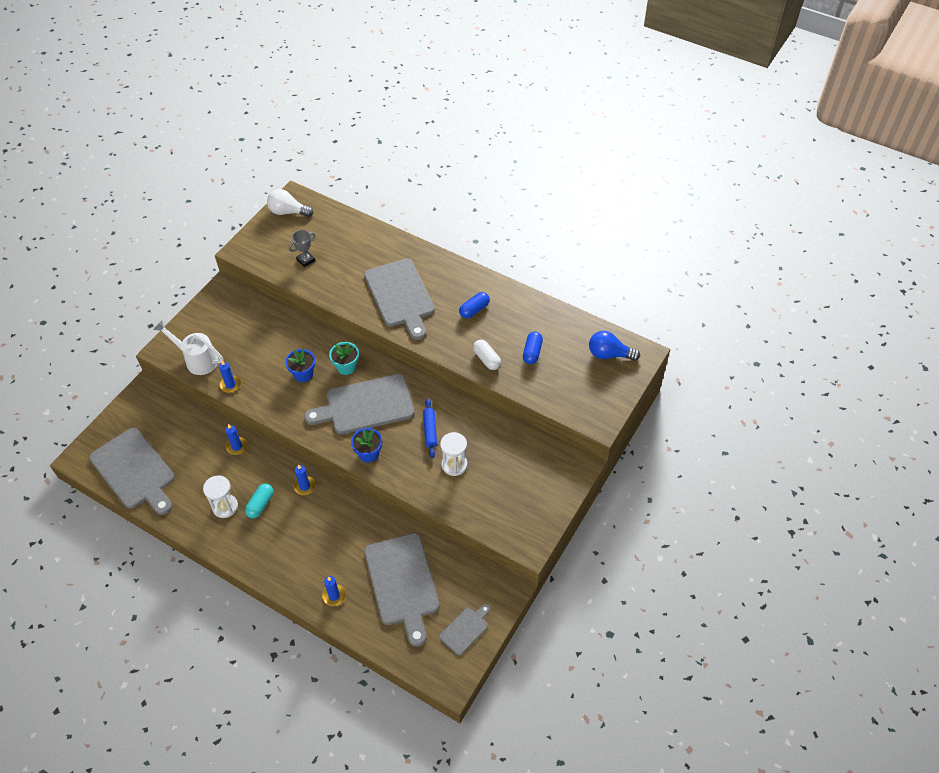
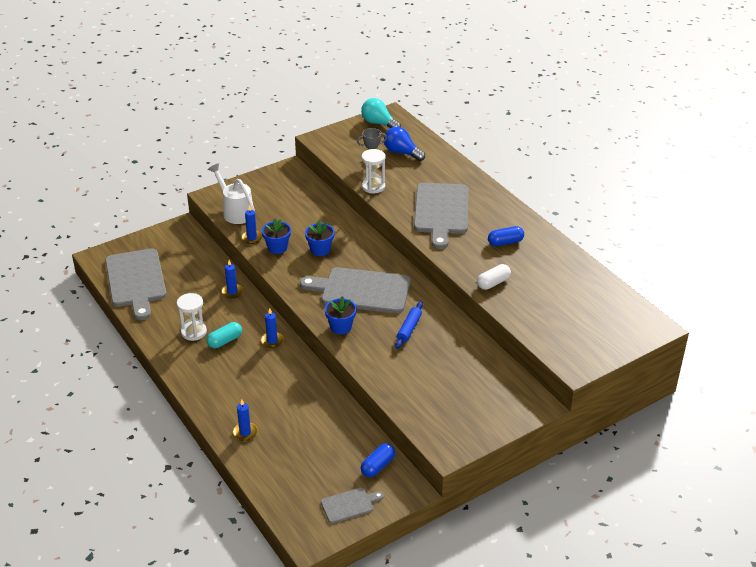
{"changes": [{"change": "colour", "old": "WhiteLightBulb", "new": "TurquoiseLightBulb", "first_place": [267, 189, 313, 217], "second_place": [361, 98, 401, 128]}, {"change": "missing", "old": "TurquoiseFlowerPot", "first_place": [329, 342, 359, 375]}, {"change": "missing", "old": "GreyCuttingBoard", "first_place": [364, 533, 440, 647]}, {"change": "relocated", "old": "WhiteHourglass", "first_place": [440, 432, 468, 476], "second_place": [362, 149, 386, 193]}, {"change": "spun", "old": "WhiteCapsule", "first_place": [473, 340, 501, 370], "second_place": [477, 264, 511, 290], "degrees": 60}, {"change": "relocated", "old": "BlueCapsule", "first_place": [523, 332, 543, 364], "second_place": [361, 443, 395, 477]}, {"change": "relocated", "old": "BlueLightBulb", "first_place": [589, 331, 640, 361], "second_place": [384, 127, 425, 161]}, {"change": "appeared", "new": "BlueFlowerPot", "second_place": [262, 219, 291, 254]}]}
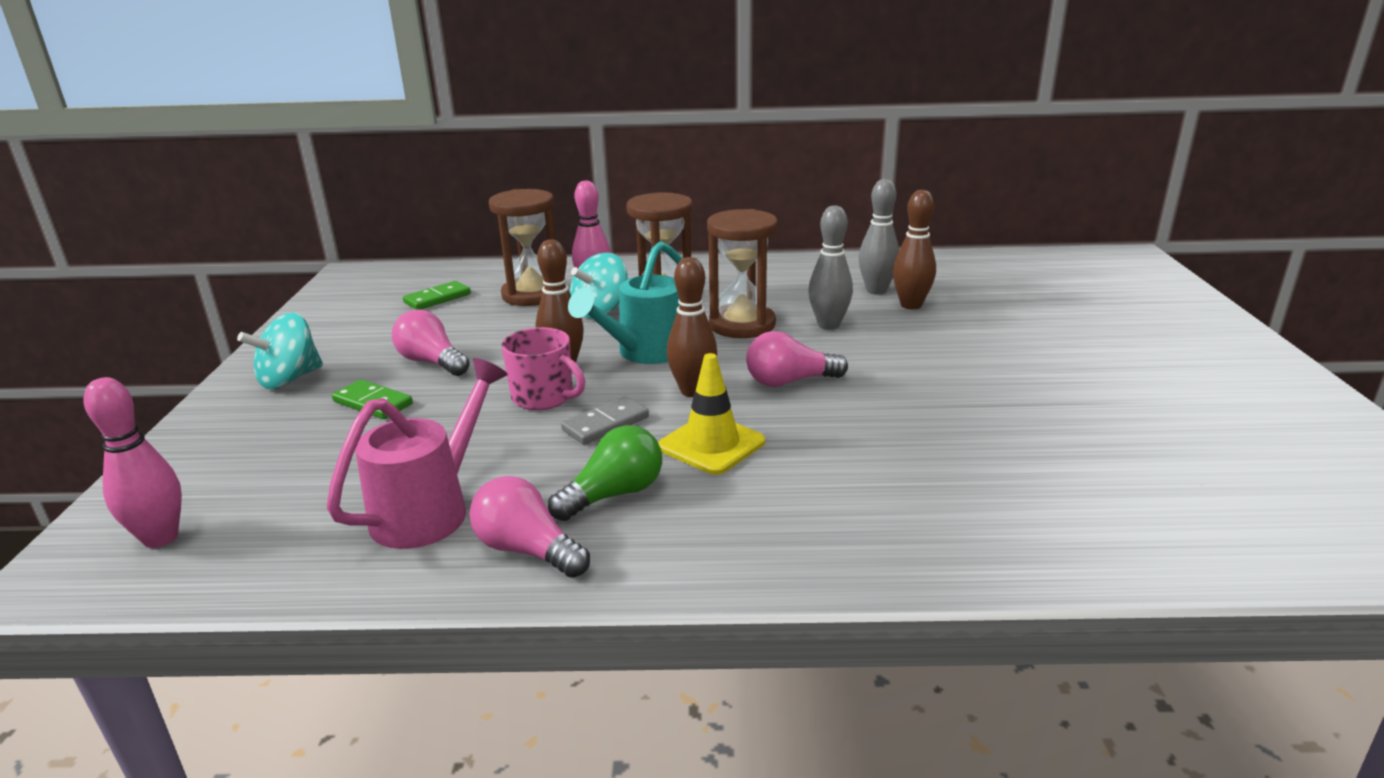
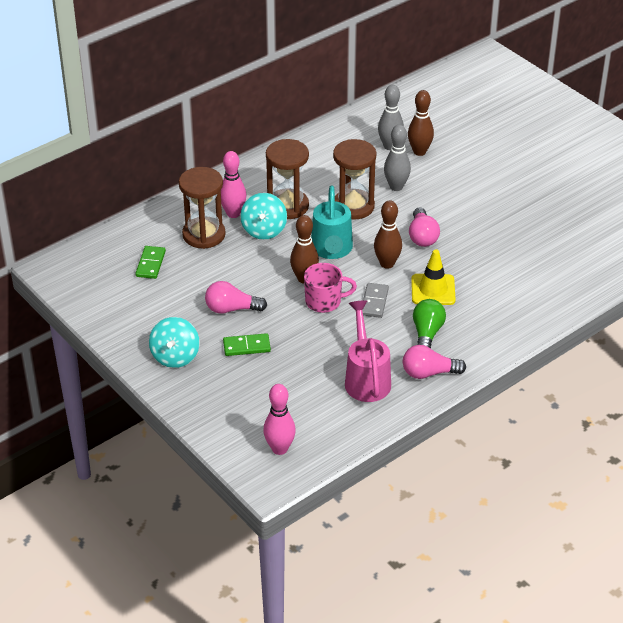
{"changes": [{"change": "spun", "old": "PinkLightBulb", "first_place": [746, 331, 848, 387], "second_place": [409, 207, 440, 247], "degrees": -45}]}
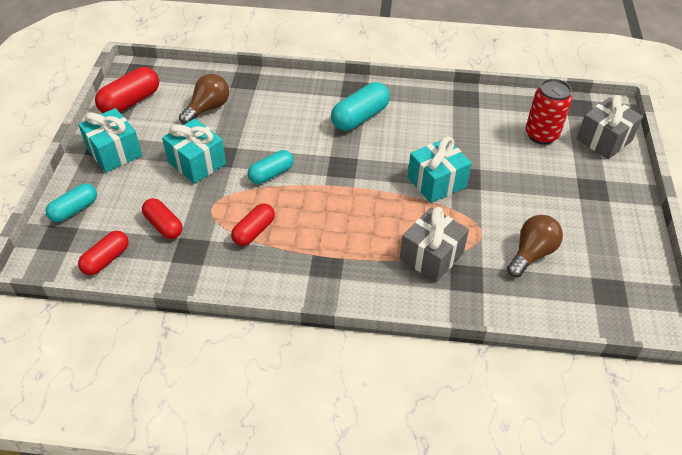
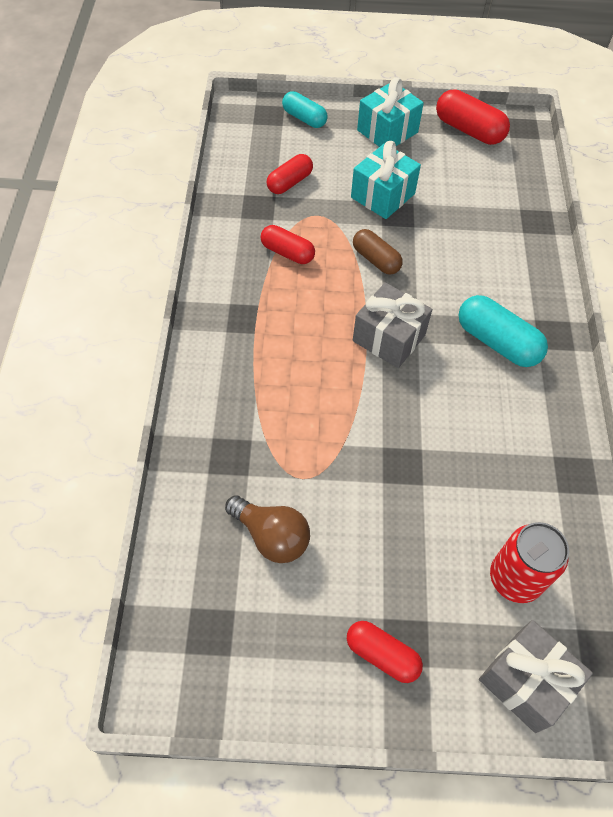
{"changes": [{"change": "relocated", "old": "RedCapsule", "first_place": [78, 231, 129, 275], "second_place": [347, 621, 423, 683]}, {"change": "missing", "old": "BrownLightBulb", "first_place": [179, 74, 229, 124]}, {"change": "colour", "old": "TurquoiseCapsule", "new": "BrownCapsule", "first_place": [247, 150, 294, 184], "second_place": [353, 229, 403, 275]}, {"change": "relocated", "old": "GreyGift", "first_place": [400, 207, 469, 282], "second_place": [353, 282, 432, 368]}, {"change": "missing", "old": "TurquoiseGift", "first_place": [408, 137, 472, 203]}]}
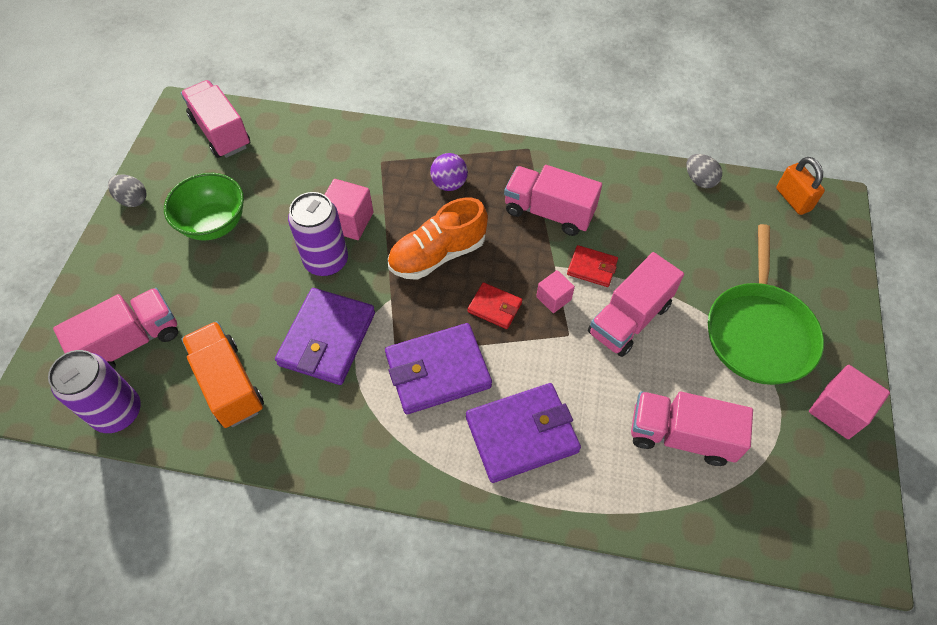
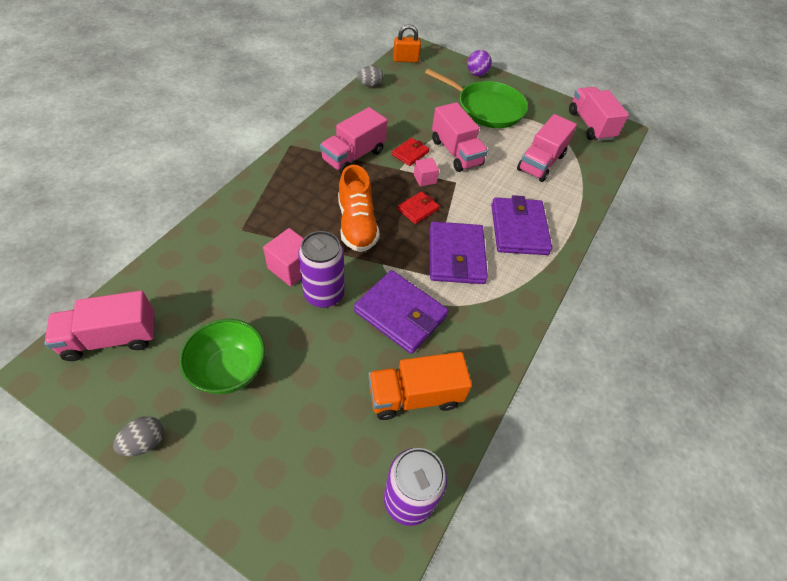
{"changes": [{"change": "relocated", "old": "PinkTruck", "first_place": [53, 288, 178, 369], "second_place": [569, 87, 629, 141]}, {"change": "relocated", "old": "PurpleBall", "first_place": [430, 153, 468, 191], "second_place": [467, 50, 492, 76]}, {"change": "missing", "old": "PinkCube", "first_place": [809, 365, 890, 439]}]}
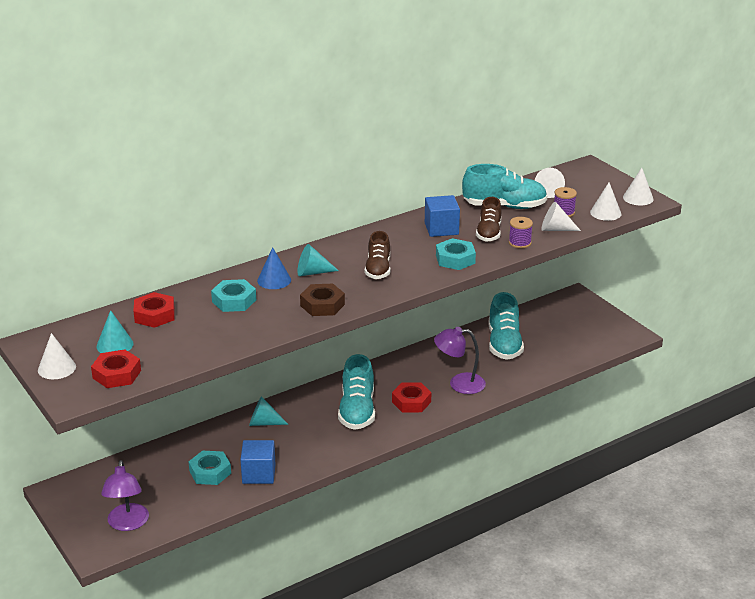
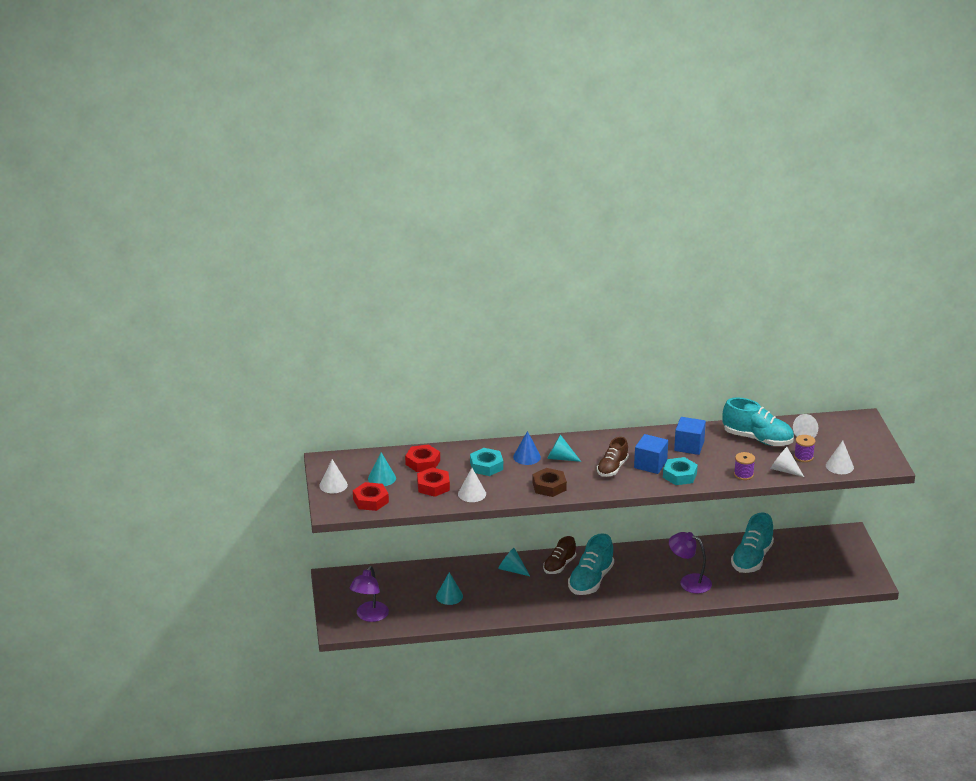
{"changes": [{"change": "exchanged", "old": "TurquoiseNut", "new": "TurquoiseCone", "first_place": [189, 451, 231, 485], "second_place": [436, 572, 463, 605]}, {"change": "relocated", "old": "BlueCube", "first_place": [241, 440, 276, 484], "second_place": [634, 434, 668, 474]}, {"change": "relocated", "old": "RedNut", "first_place": [392, 382, 431, 412], "second_place": [417, 467, 450, 497]}, {"change": "relocated", "old": "BrownShoe", "first_place": [476, 197, 502, 242], "second_place": [543, 536, 576, 574]}, {"change": "relocated", "old": "WhiteCone", "first_place": [623, 168, 654, 205], "second_place": [458, 468, 486, 502]}]}
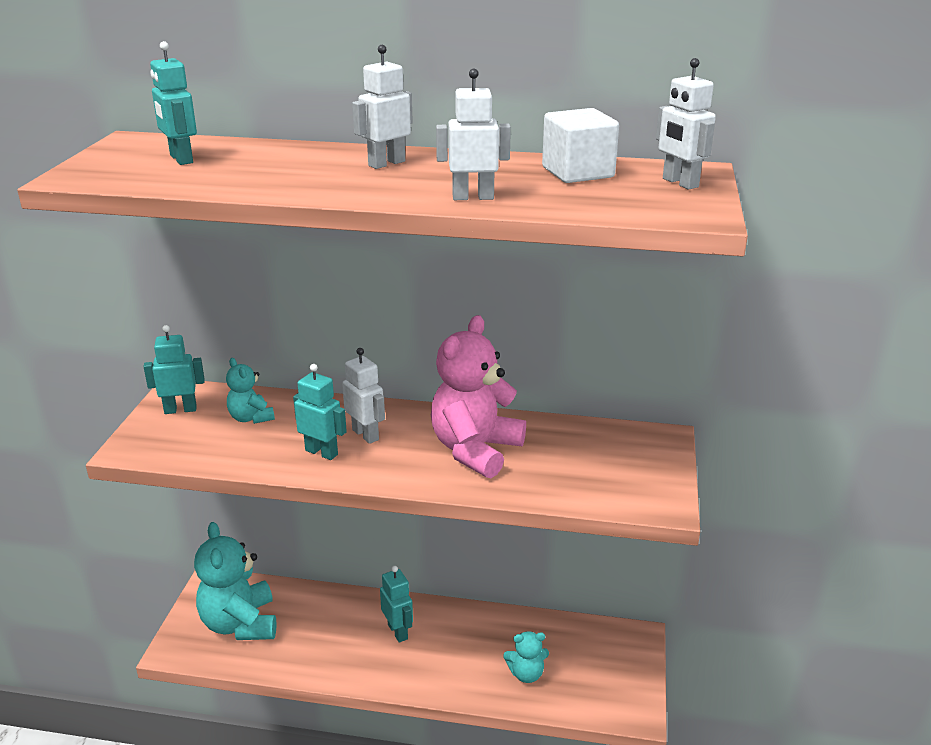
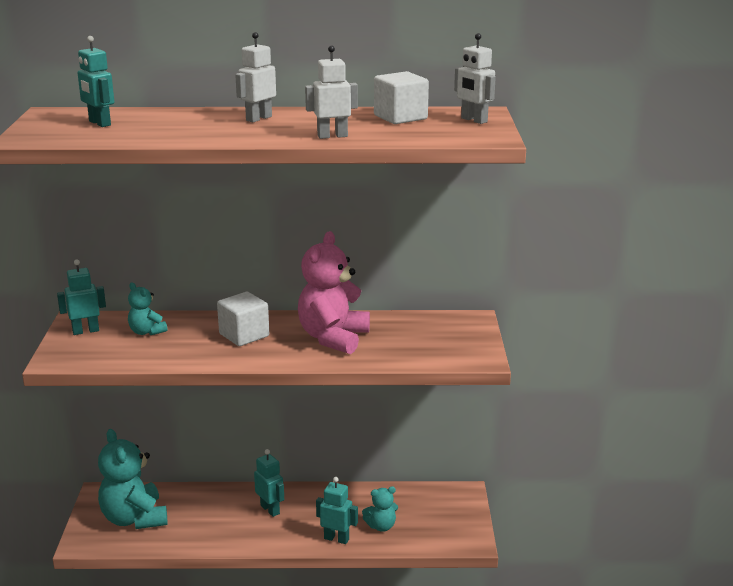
{"changes": [{"change": "relocated", "old": "TurquoiseRobot", "first_place": [293, 364, 347, 460], "second_place": [316, 477, 358, 544]}, {"change": "exchanged", "old": "WhiteRobot", "new": "WhiteCube", "first_place": [342, 348, 385, 444], "second_place": [217, 292, 269, 346]}]}
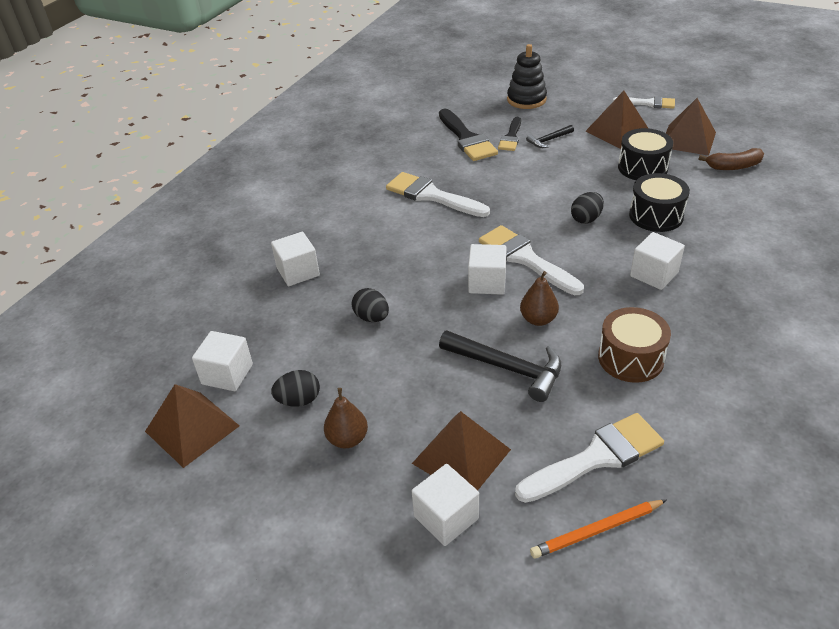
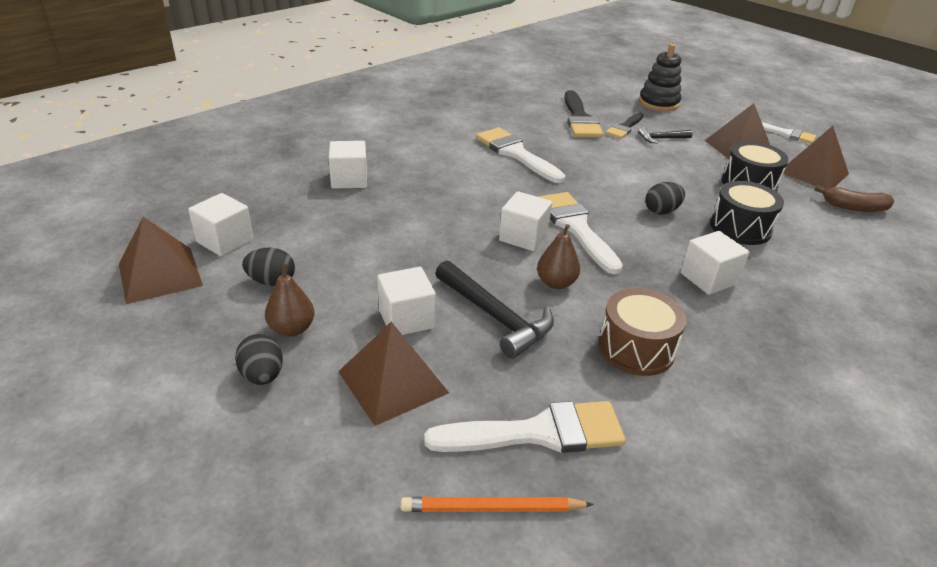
{"changes": [{"change": "relocated", "old": "BlackEgg", "first_place": [351, 288, 389, 322], "second_place": [235, 334, 283, 385]}, {"change": "relocated", "old": "WhiteCube", "first_place": [412, 464, 479, 546], "second_place": [377, 267, 436, 335]}]}
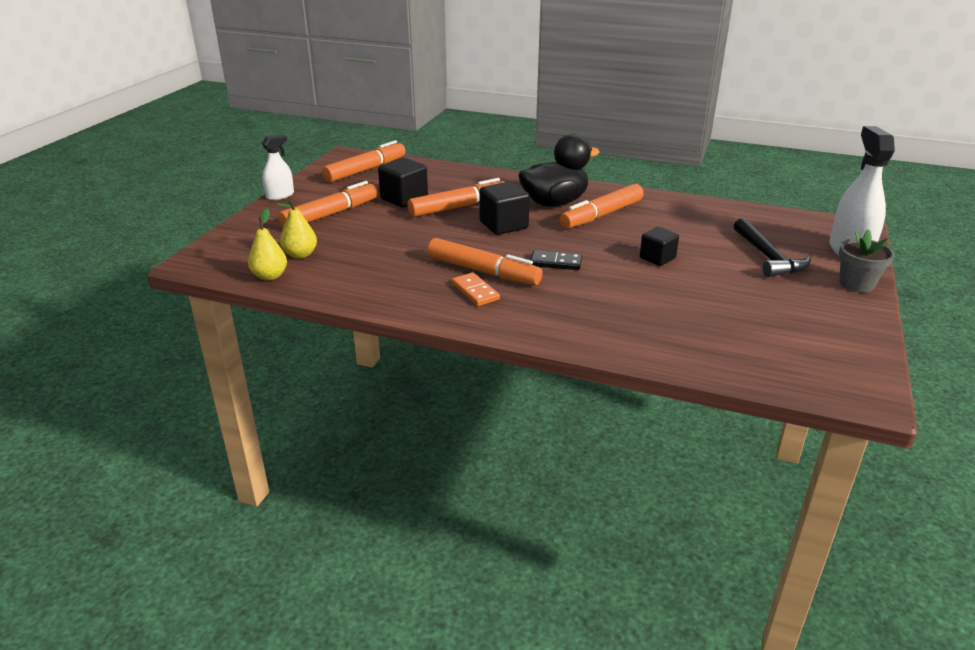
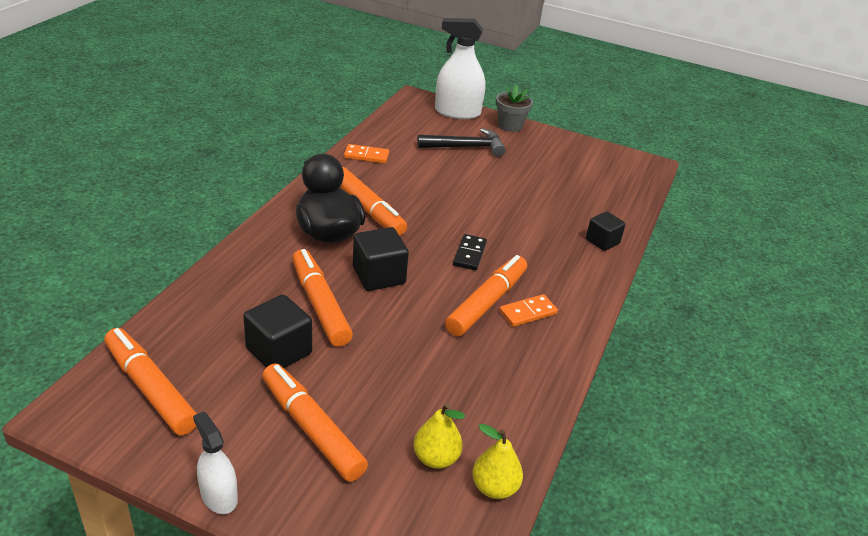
{"changes": [{"change": "relocated", "old": "BlackCube", "first_place": [640, 227, 679, 266], "second_place": [586, 211, 626, 251]}, {"change": "appeared", "new": "OrangeDomino", "second_place": [344, 144, 389, 164]}]}
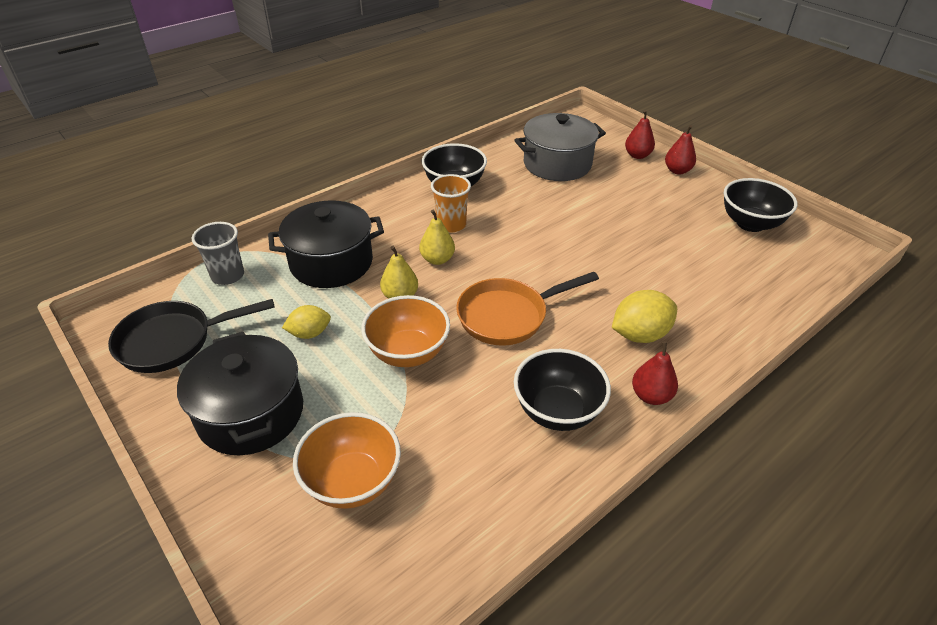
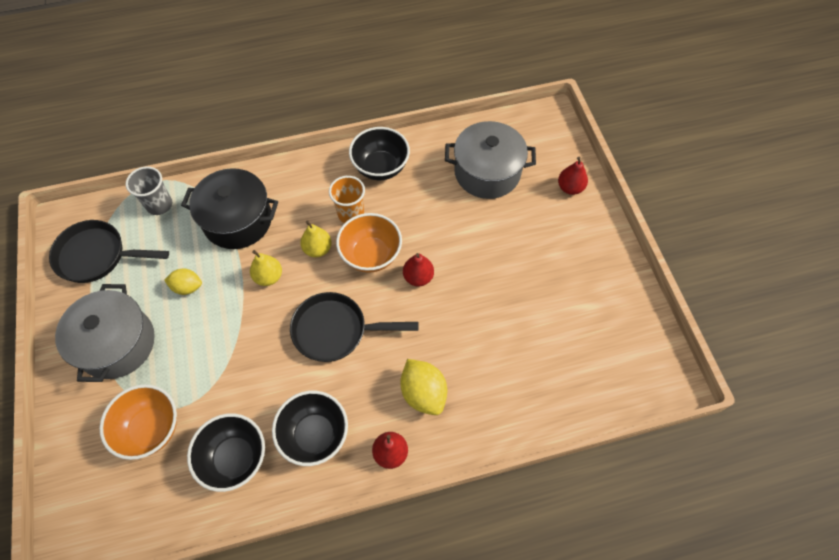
{"changes": [{"change": "colour", "old": "BlackPot", "new": "GreyPot", "first_place": [177, 332, 303, 455], "second_place": [55, 284, 155, 382]}, {"change": "relocated", "old": "OrangeBowl", "first_place": [361, 295, 450, 367], "second_place": [336, 213, 402, 273]}, {"change": "colour", "old": "OrangePan", "new": "BlackPan", "first_place": [456, 272, 599, 345], "second_place": [290, 292, 419, 362]}, {"change": "spun", "old": "YellowLemon", "first_place": [612, 290, 677, 343], "second_place": [400, 359, 447, 415], "degrees": 60}, {"change": "relocated", "old": "RedPear", "first_place": [665, 125, 696, 175], "second_place": [403, 253, 434, 286]}, {"change": "relocated", "old": "BlackBowl", "first_place": [724, 178, 798, 232], "second_place": [187, 413, 265, 492]}]}
